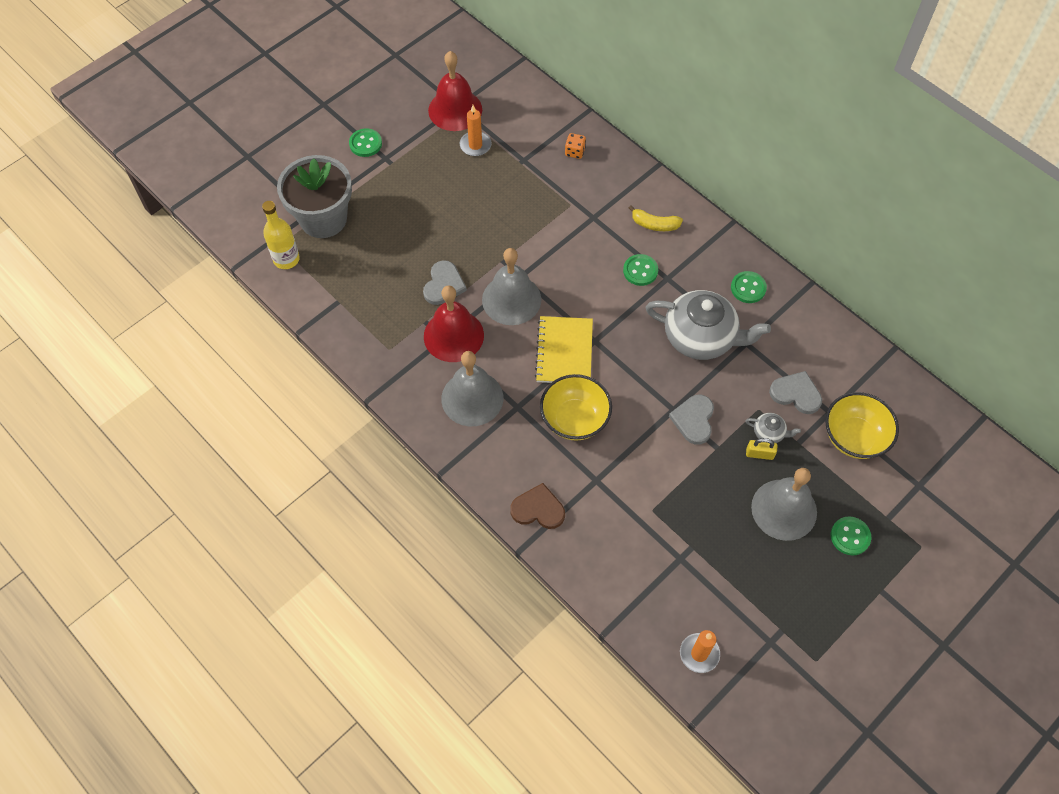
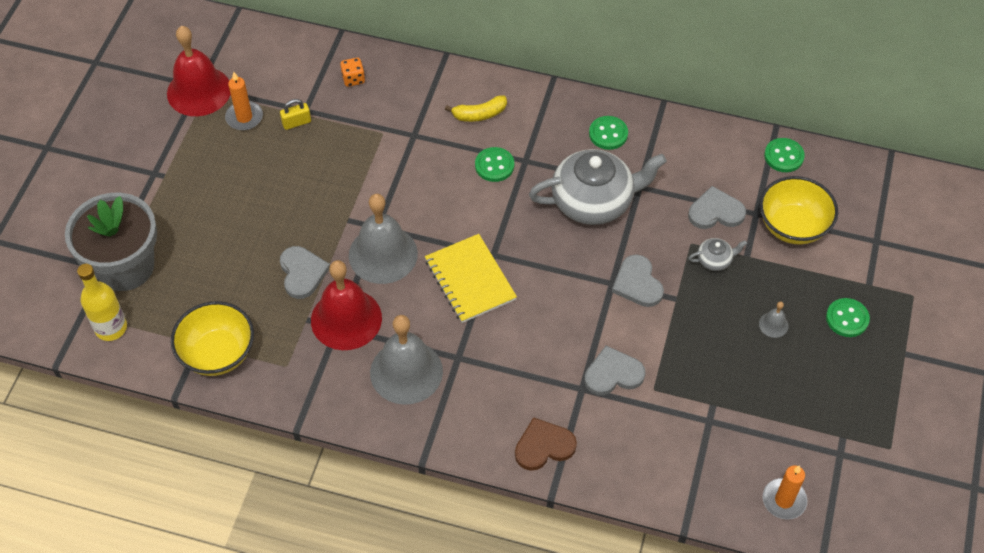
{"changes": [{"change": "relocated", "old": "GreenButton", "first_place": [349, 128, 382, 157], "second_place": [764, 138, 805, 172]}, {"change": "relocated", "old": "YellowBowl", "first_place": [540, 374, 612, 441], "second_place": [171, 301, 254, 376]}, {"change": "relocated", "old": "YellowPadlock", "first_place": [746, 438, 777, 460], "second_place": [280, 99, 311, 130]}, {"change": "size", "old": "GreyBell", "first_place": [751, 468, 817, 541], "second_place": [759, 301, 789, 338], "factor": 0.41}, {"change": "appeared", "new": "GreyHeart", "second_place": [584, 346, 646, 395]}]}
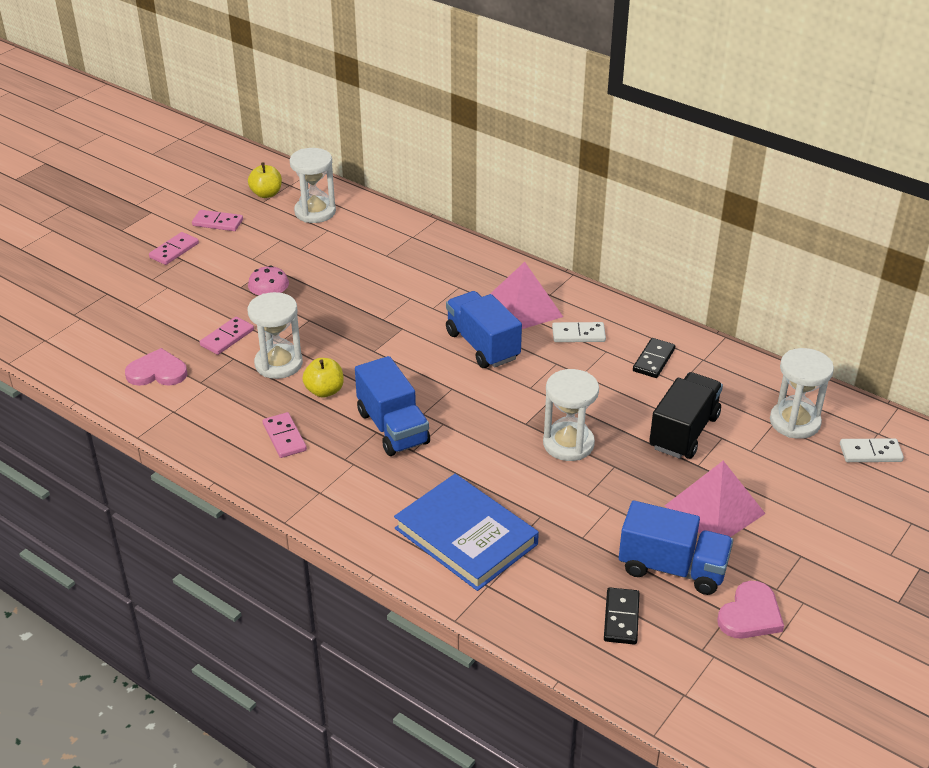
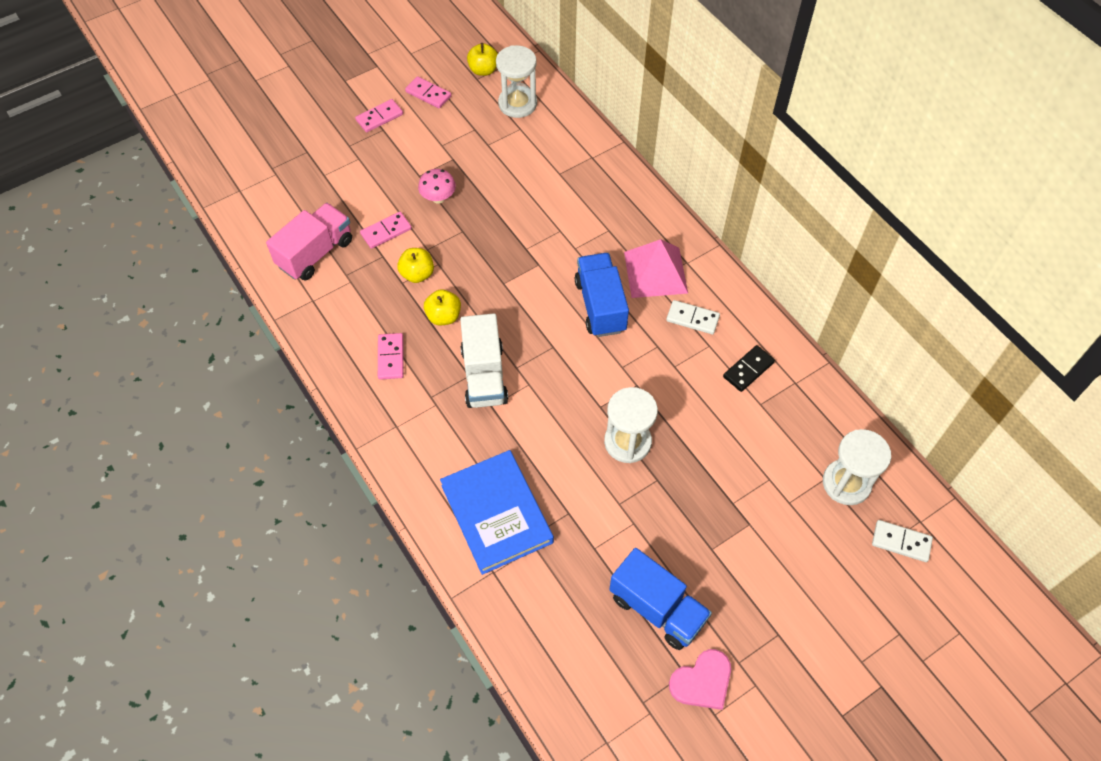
{"changes": [{"change": "exchanged", "old": "PinkHeart", "new": "PinkTruck", "first_place": [125, 348, 187, 386], "second_place": [266, 203, 352, 281]}, {"change": "exchanged", "old": "WhiteHourglass", "new": "YellowApple", "first_place": [248, 292, 303, 379], "second_place": [397, 248, 434, 283]}, {"change": "colour", "old": "BlueTruck", "new": "WhiteTruck", "first_place": [355, 356, 430, 456], "second_place": [460, 313, 508, 408]}, {"change": "missing", "old": "BlackDomino", "first_place": [604, 587, 640, 645]}, {"change": "missing", "old": "BlackTruck", "first_place": [649, 372, 723, 459]}, {"change": "missing", "old": "PinkPyramid", "first_place": [665, 461, 765, 537]}]}
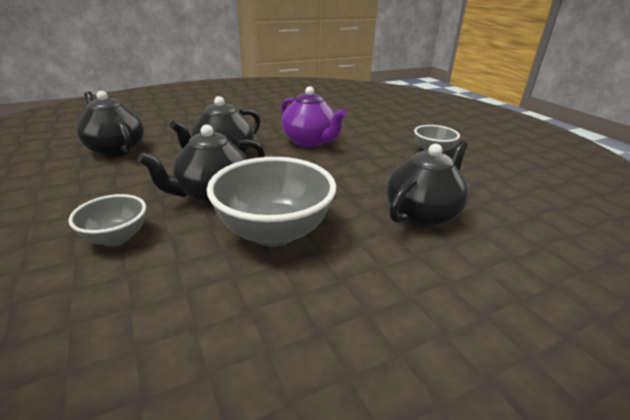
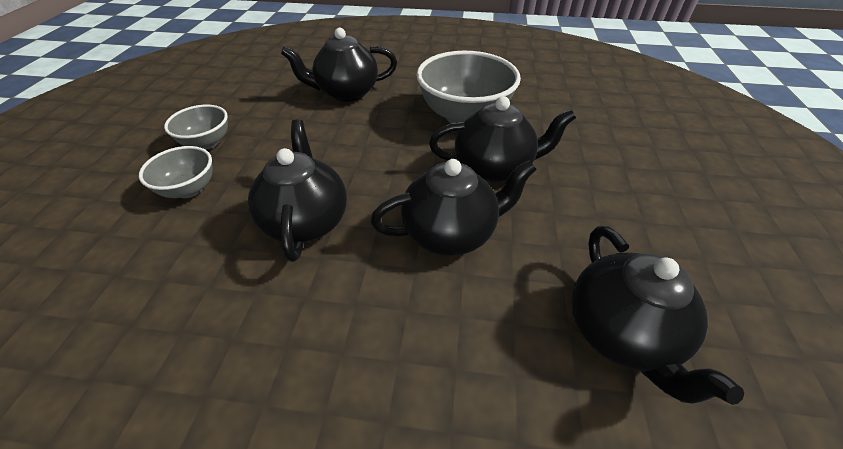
{"changes": [{"change": "relocated", "old": "GreyBowl", "first_place": [68, 194, 146, 246], "second_place": [139, 146, 213, 198]}, {"change": "colour", "old": "PurpleTeapot", "new": "BlackTeapot", "first_place": [281, 86, 347, 147], "second_place": [248, 120, 347, 262]}]}
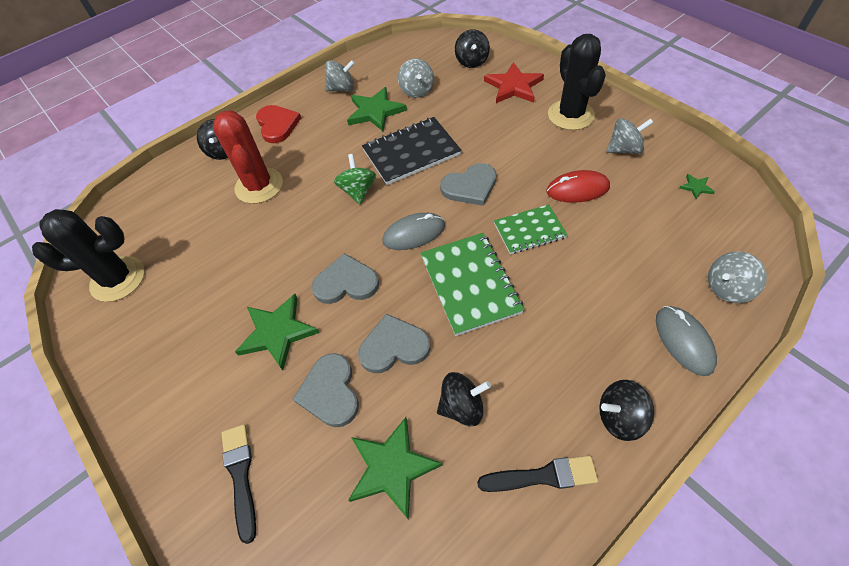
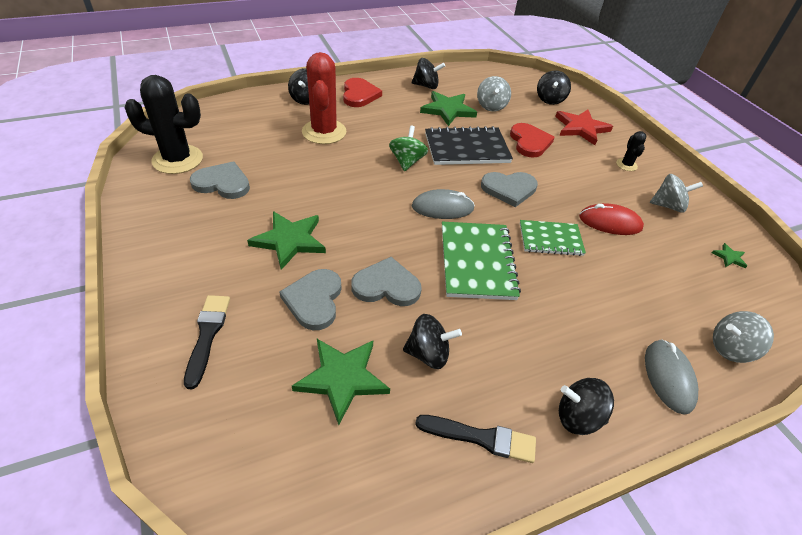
{"changes": [{"change": "relocated", "old": "GreyHeart", "first_place": [311, 253, 379, 304], "second_place": [190, 161, 250, 199]}, {"change": "colour", "old": "GreySpinningTop", "new": "BlackSpinningTop", "first_place": [325, 60, 355, 92], "second_place": [412, 58, 445, 89]}, {"change": "size", "old": "BlackCactus", "first_place": [548, 34, 606, 130], "second_place": [616, 131, 647, 171], "factor": 0.47}, {"change": "appeared", "new": "RedHeart", "second_place": [510, 123, 555, 158]}]}
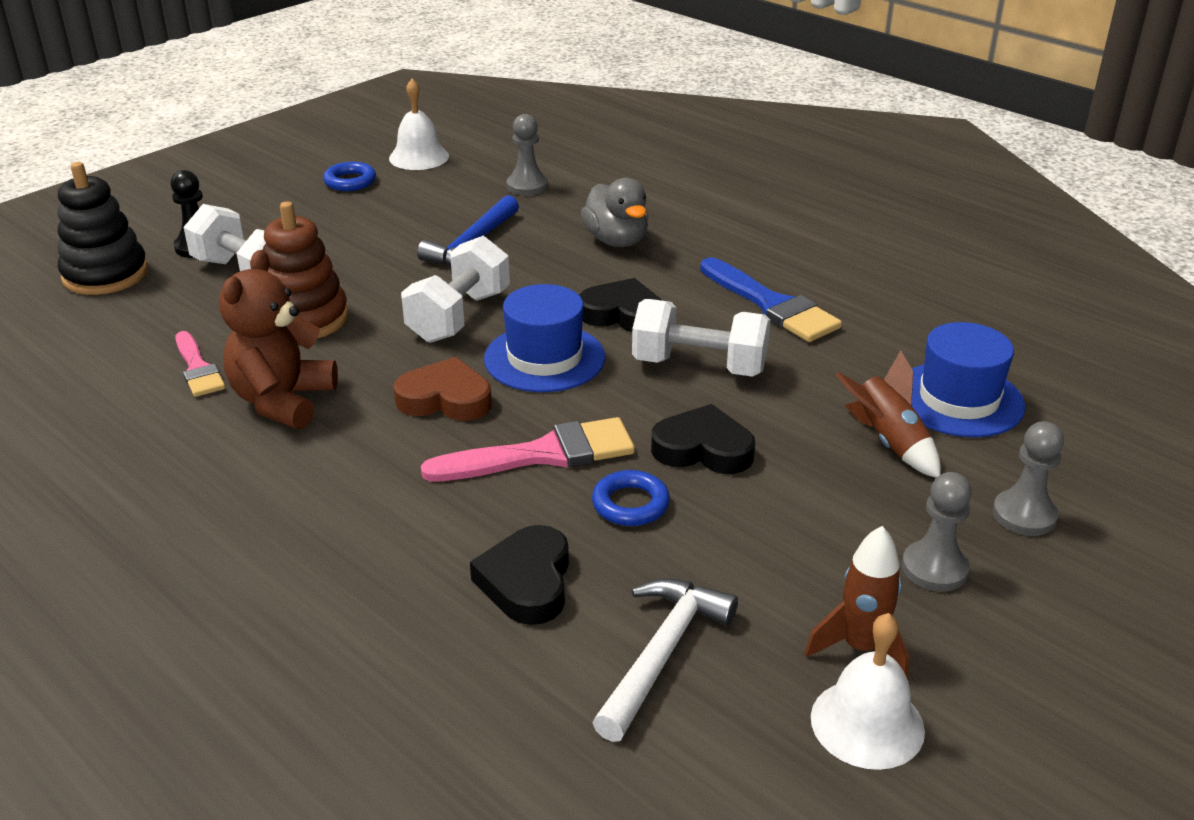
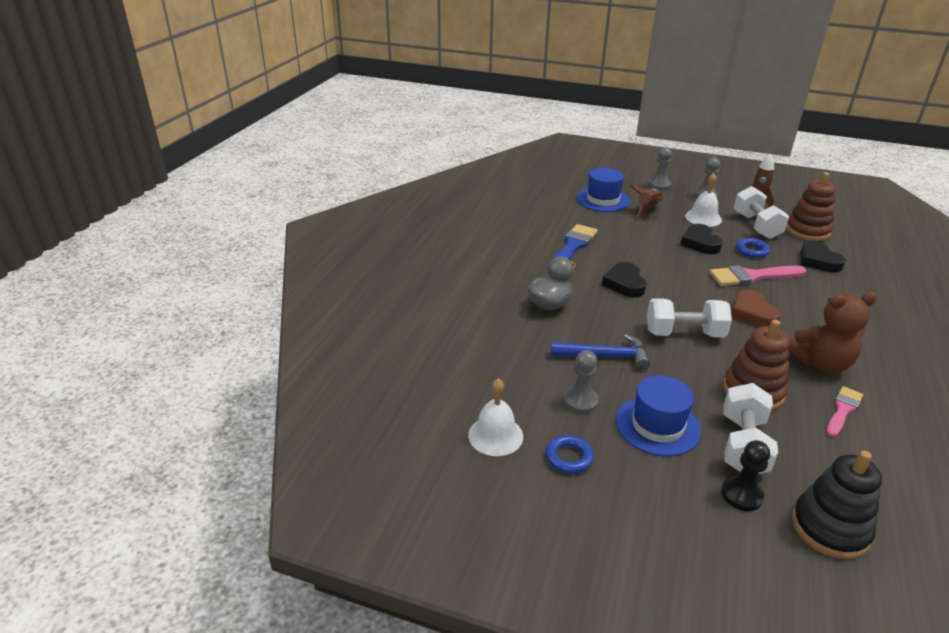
{"changes": [{"change": "spun", "old": "PinkBrush", "first_place": [421, 417, 635, 482], "second_place": [709, 265, 806, 286], "degrees": -60}, {"change": "spun", "old": "BlackHeart", "first_place": [470, 525, 569, 625], "second_place": [800, 241, 846, 273], "degrees": 90}, {"change": "relocated", "old": "BlueHat", "first_place": [484, 284, 605, 392], "second_place": [616, 375, 701, 456]}, {"change": "relocated", "old": "GreyPawn", "first_place": [506, 114, 548, 196], "second_place": [564, 350, 599, 413]}, {"change": "exchanged", "old": "WhiteHammer", "new": "BrownStackingToy", "first_place": [592, 578, 738, 742], "second_place": [786, 172, 836, 241]}, {"change": "relocated", "old": "WhiteDumbbell", "first_place": [632, 299, 771, 377], "second_place": [734, 186, 789, 239]}, {"change": "relocated", "old": "WhiteBell", "first_place": [811, 613, 925, 770], "second_place": [685, 173, 722, 227]}]}
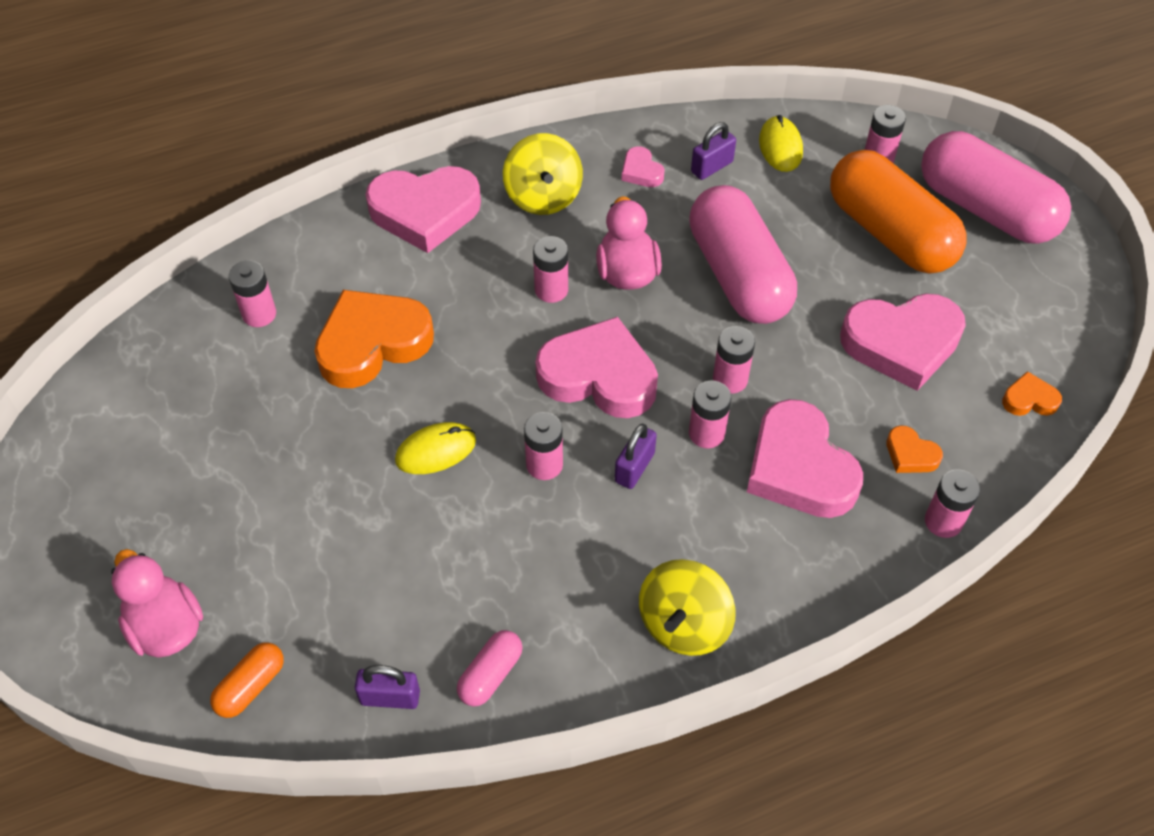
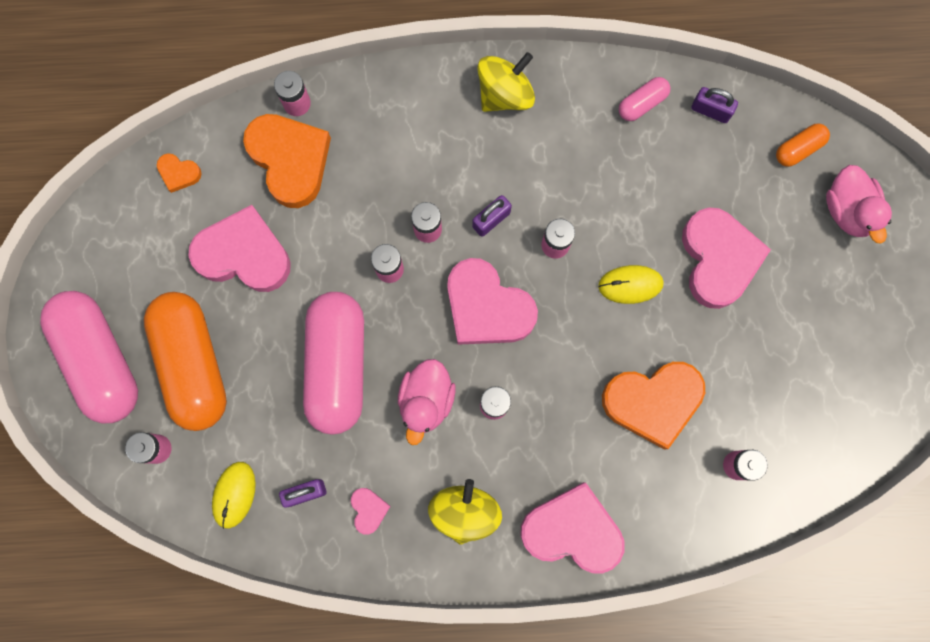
{"changes": [{"change": "relocated", "old": "PinkHeart", "first_place": [747, 399, 863, 518], "second_place": [682, 208, 771, 309]}, {"change": "size", "old": "OrangeHeart", "first_place": [886, 425, 943, 473], "second_place": [243, 114, 331, 208], "factor": 2.22}]}
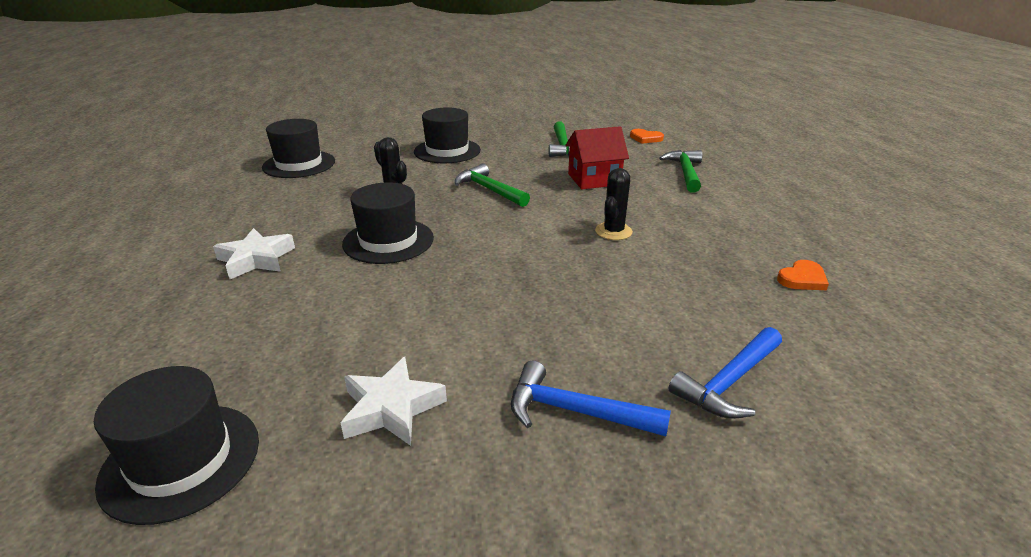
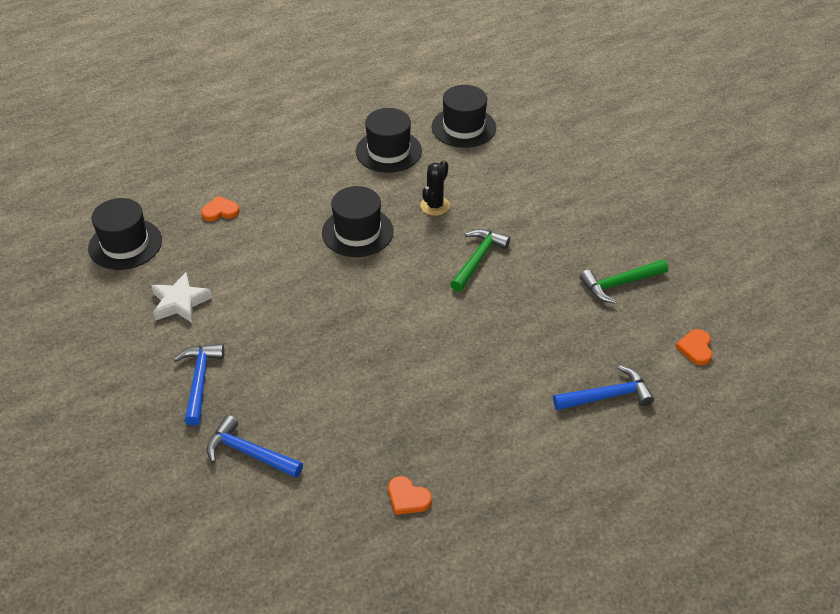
{"changes": [{"change": "missing", "old": "WhiteStar", "first_place": [213, 228, 295, 279]}, {"change": "relocated", "old": "BlackHat", "first_place": [414, 107, 481, 163], "second_place": [356, 108, 422, 173]}, {"change": "missing", "old": "RedHouse", "first_place": [565, 126, 629, 189]}, {"change": "missing", "old": "BlackCactus", "first_place": [595, 168, 633, 240]}, {"change": "colour", "old": "GreenHammer", "new": "BlueHammer", "first_place": [659, 150, 702, 193], "second_place": [553, 365, 654, 410]}, {"change": "appeared", "new": "OrangeHeart", "second_place": [201, 196, 240, 221]}]}
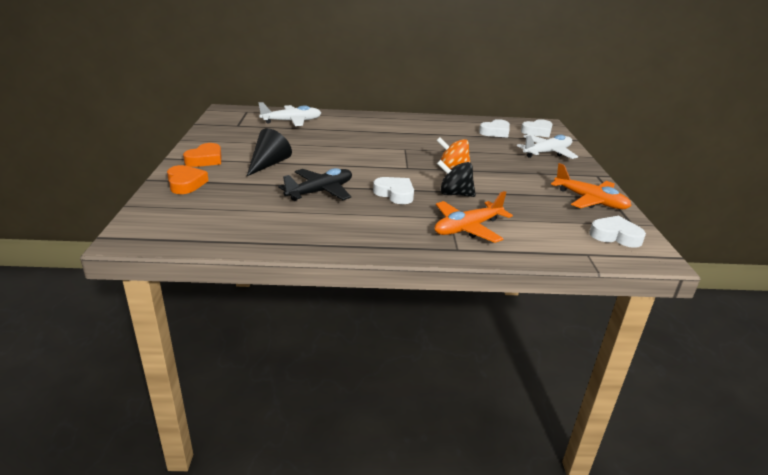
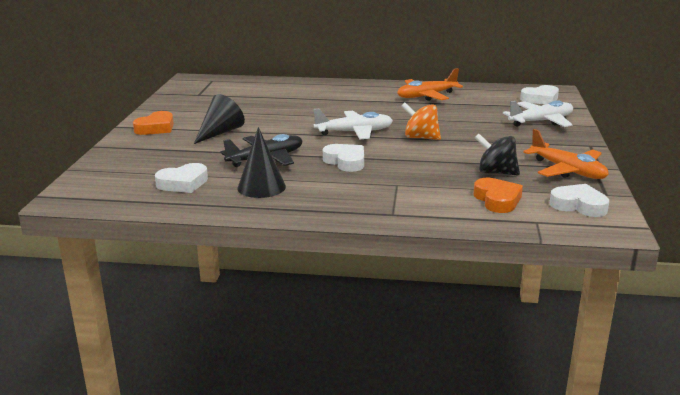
{"changes": [{"change": "relocated", "old": "OrangeHeart", "first_place": [167, 165, 209, 194], "second_place": [473, 178, 523, 213]}, {"change": "relocated", "old": "WhitePlane", "first_place": [258, 102, 321, 126], "second_place": [313, 109, 393, 139]}, {"change": "relocated", "old": "OrangePlane", "first_place": [435, 191, 513, 243], "second_place": [397, 68, 463, 101]}, {"change": "relocated", "old": "BlackSpinningTop", "first_place": [437, 160, 476, 197], "second_place": [475, 134, 520, 176]}, {"change": "relocated", "old": "WhiteHeart", "first_place": [479, 119, 510, 138], "second_place": [155, 163, 208, 193]}, {"change": "appeared", "new": "BlackCone", "second_place": [237, 127, 286, 198]}]}
